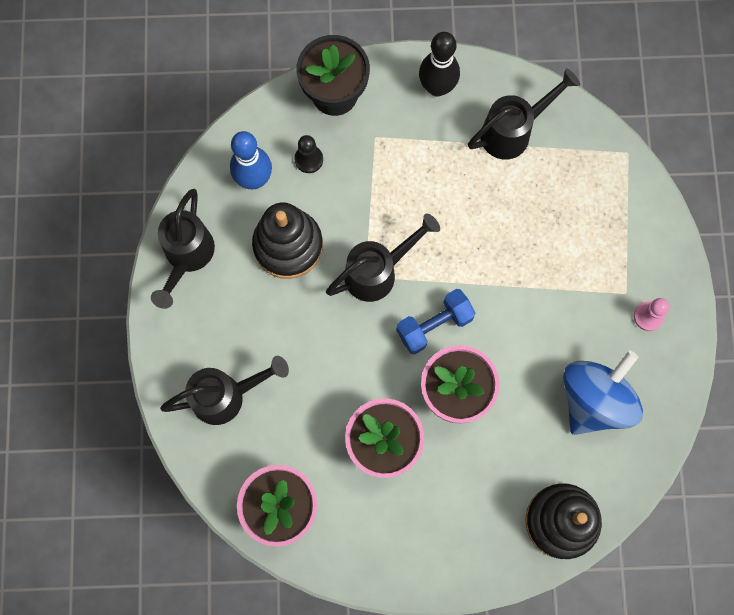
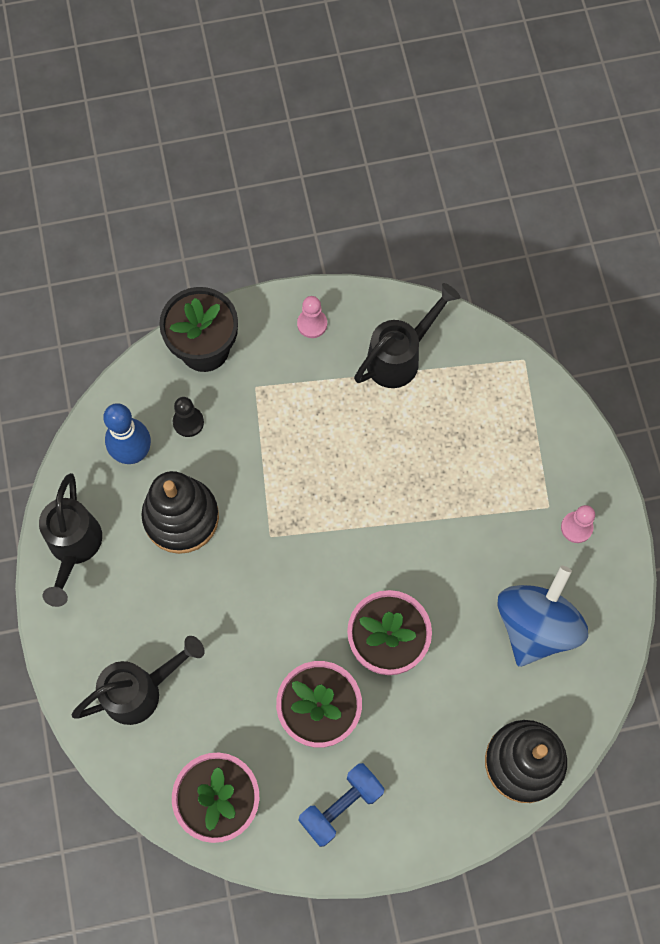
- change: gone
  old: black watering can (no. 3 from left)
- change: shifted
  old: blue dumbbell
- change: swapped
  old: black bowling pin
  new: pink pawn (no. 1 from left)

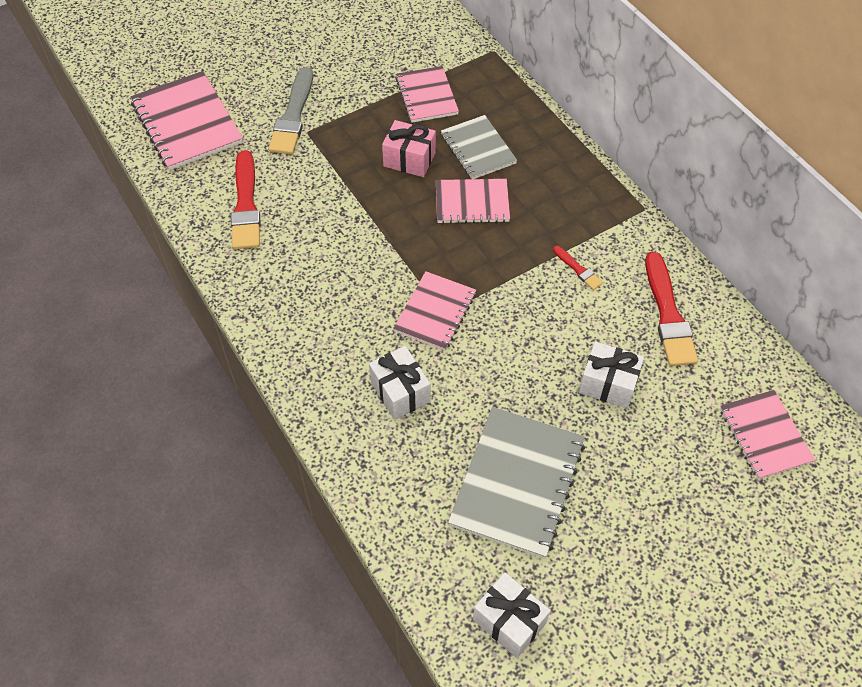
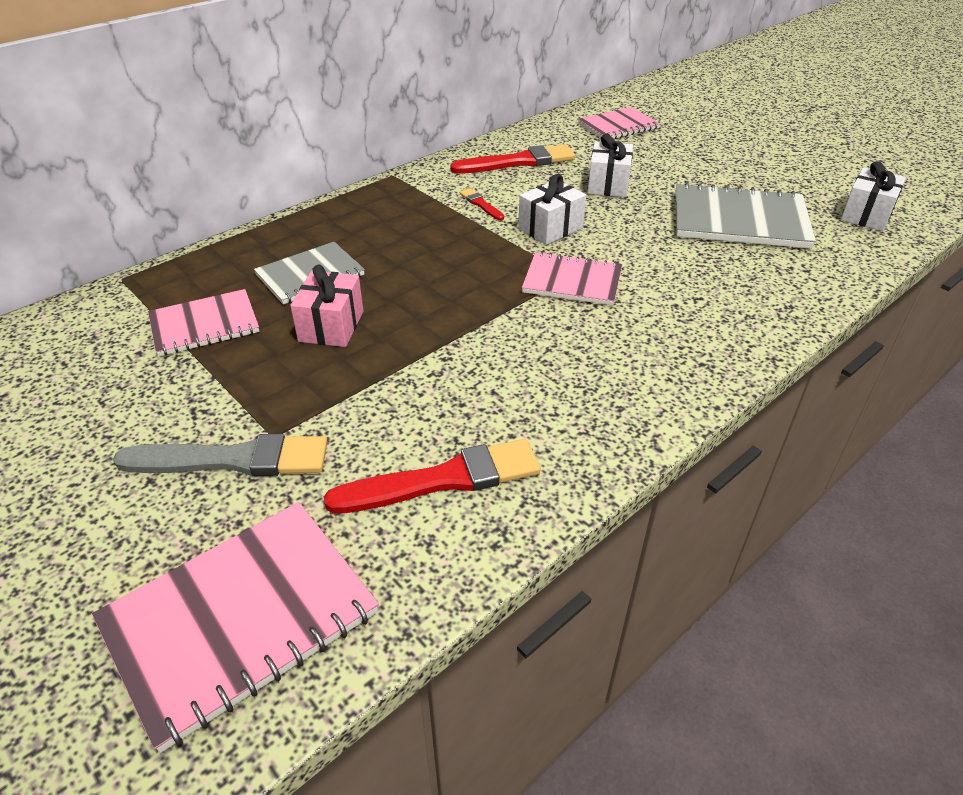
- change: shifted
  old: white gift (no. 1 from left)
- change: gone
  old: pink notebook (no. 4 from left)
- change: rotated
  old: red brush (no. 2 from left)
  degrees: -75

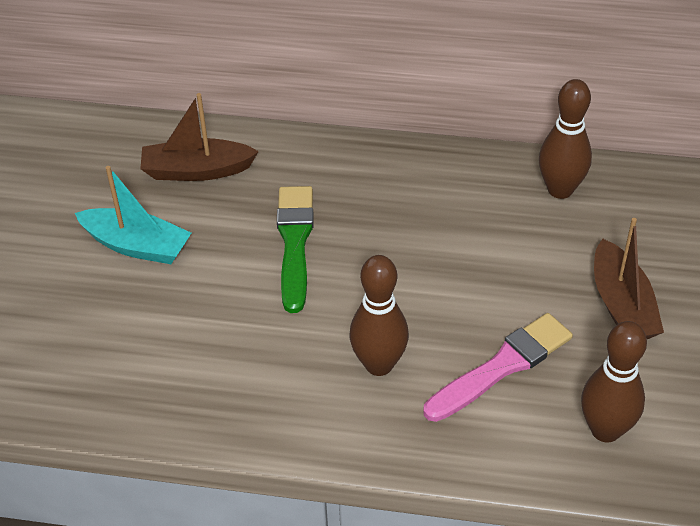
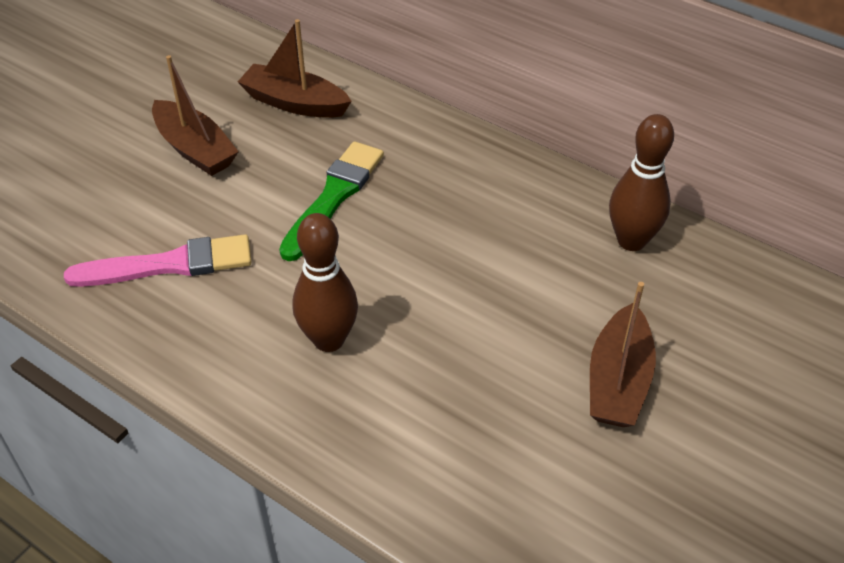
- change: repainted
  old: turquoise boat
  new: brown boat (no. 1 from left)
- change: shifted
  old: pink brush
- change: gone
  old: brown bowling pin (no. 3 from left)

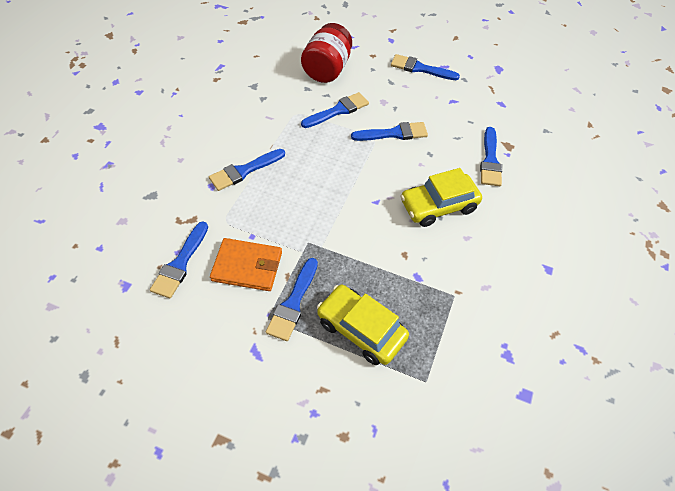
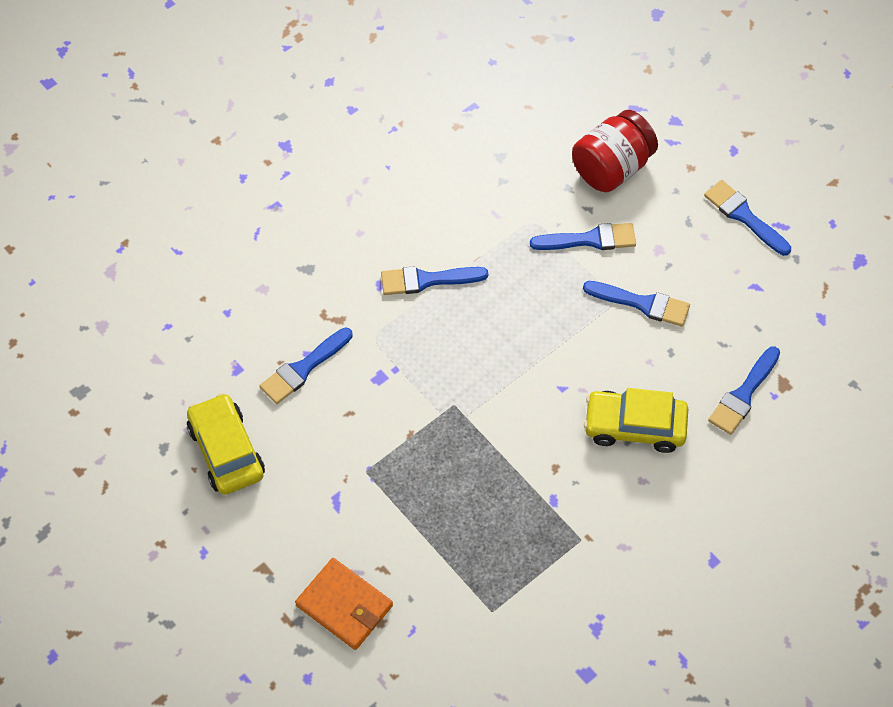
- change: shifted
  old: orange wallet
- change: gone
  old: blue brush (no. 3 from left)
- change: shifted
  old: yellow car (no. 1 from left)

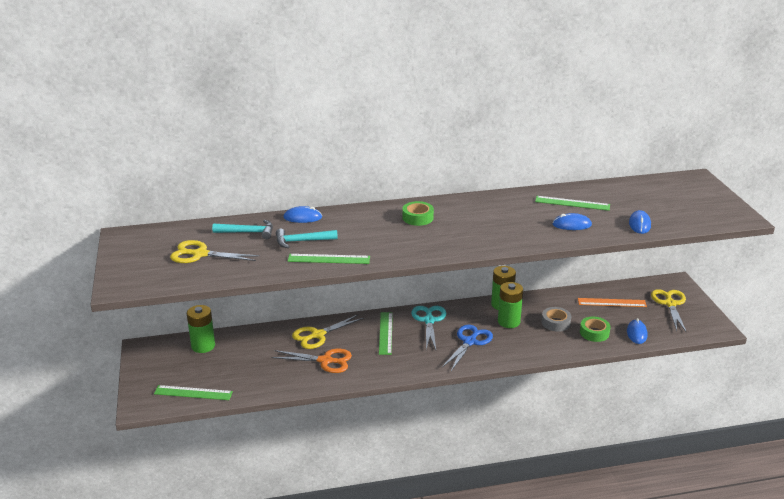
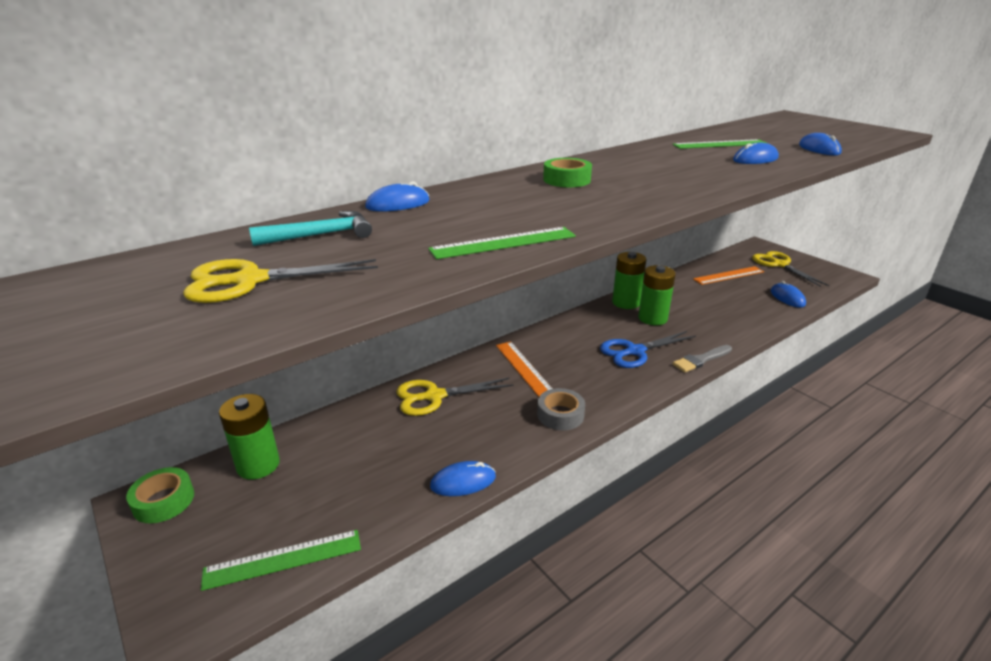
- change: gone
  old: orange scissors
- change: gone
  old: turquoise hammer (no. 2 from left)
- change: rotated
  old: yellow scissors (no. 2 from left)
  degrees: 45
- change: repainted
  old: green ruler (no. 3 from left)
  new: orange ruler (no. 1 from left)
- change: gone
  old: turquoise scissors
- change: rotated
  old: blue scissors
  degrees: -120
- change: shifted
  old: grey tape
- change: shifted
  old: green tape (no. 2 from left in the first image)
  new: green tape (no. 1 from left)
- change: new
  new: blue mouse (no. 2 from left)
- change: new
  new: grey brush

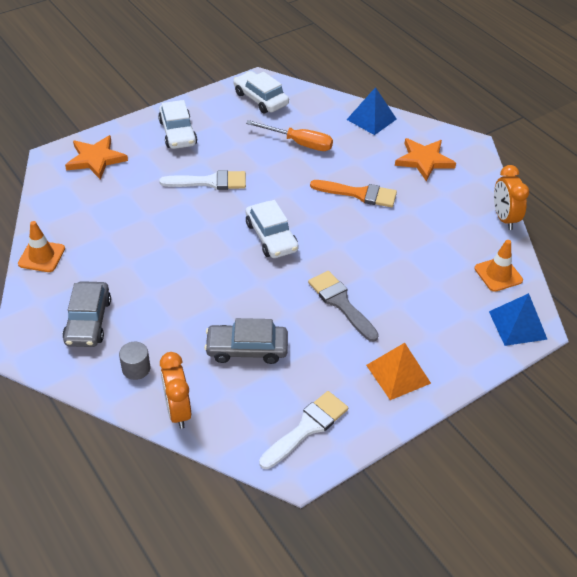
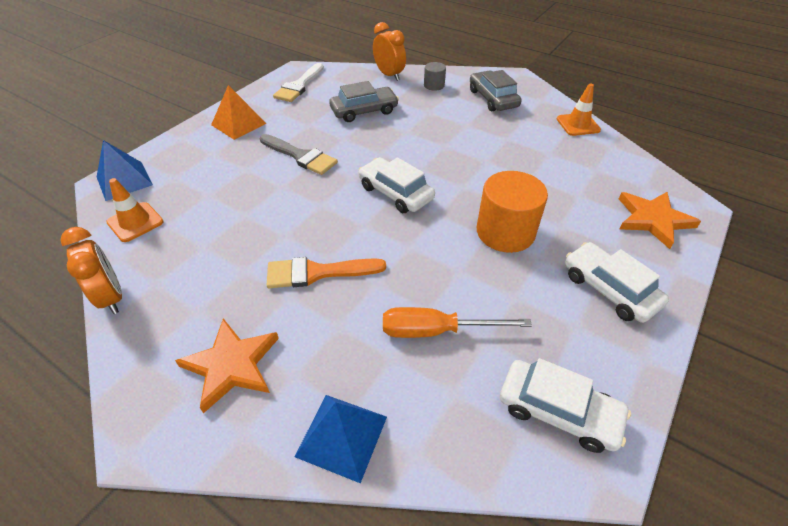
- change: swapped
  old: white brush (no. 1 from left)
  new: orange cylinder

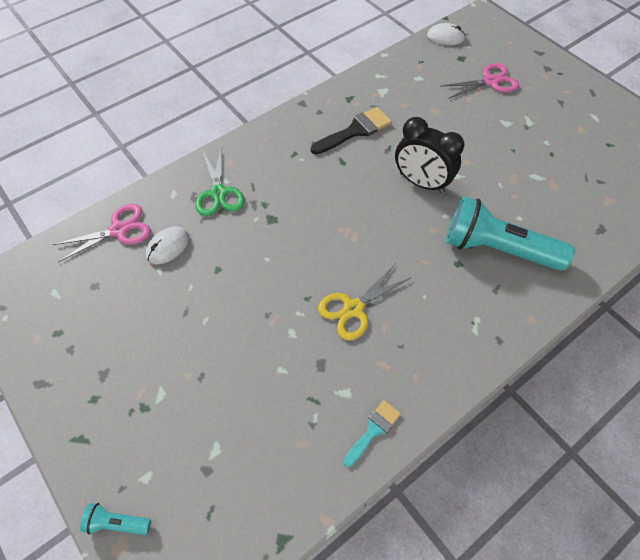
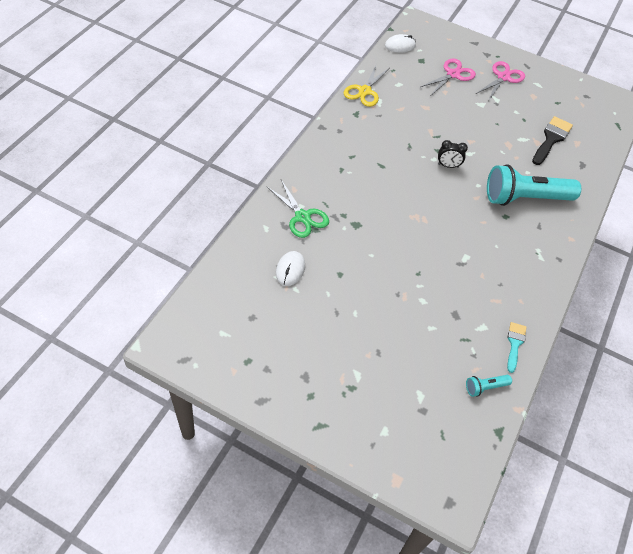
- change: shifted
  old: pink scissors (no. 1 from left in the first image)
  new: pink scissors (no. 2 from left)
- change: shifted
  old: turquoise flashlight (no. 1 from left)
- change: shifted
  old: black brush
- change: shifted
  old: yellow scissors
- change: scaled
  old: black clock
  factor: 0.53

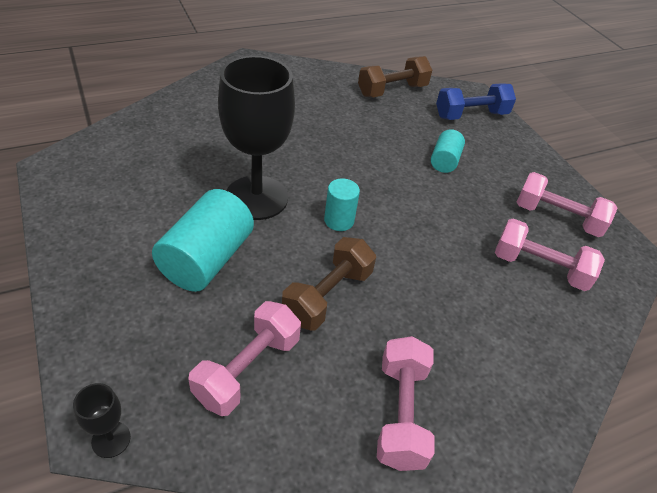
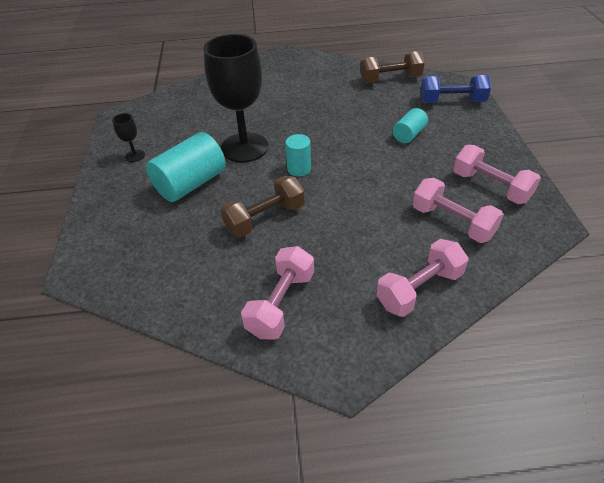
- change: shifted
  old: black goblet (no. 1 from left)
- change: shifted
  old: pink dumbbell (no. 1 from left in the first image)
  new: pink dumbbell (no. 2 from left)

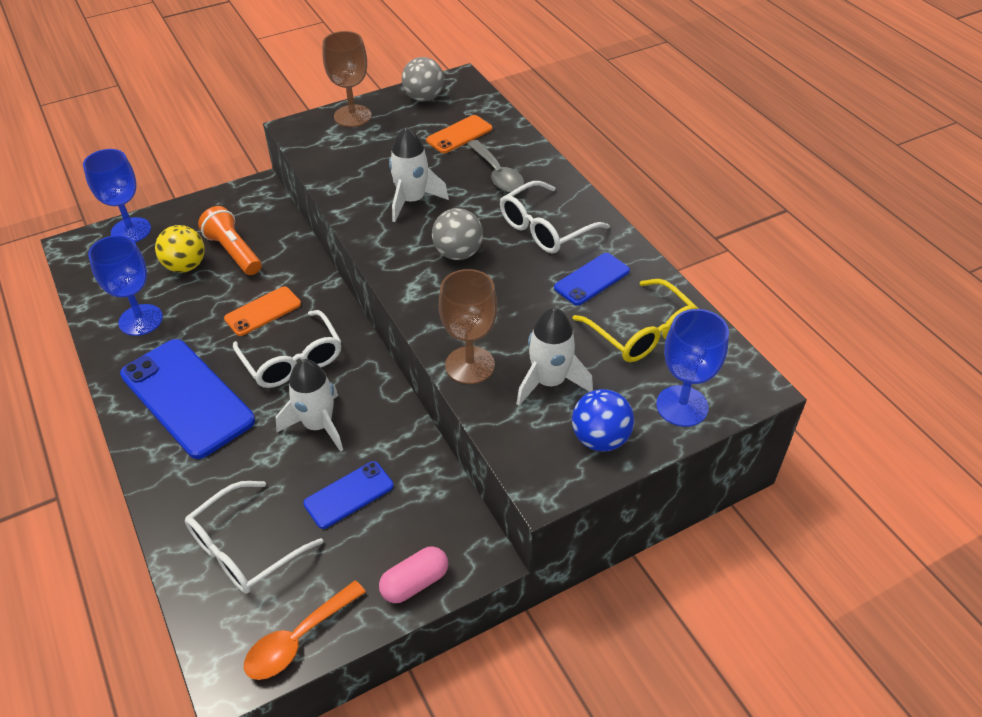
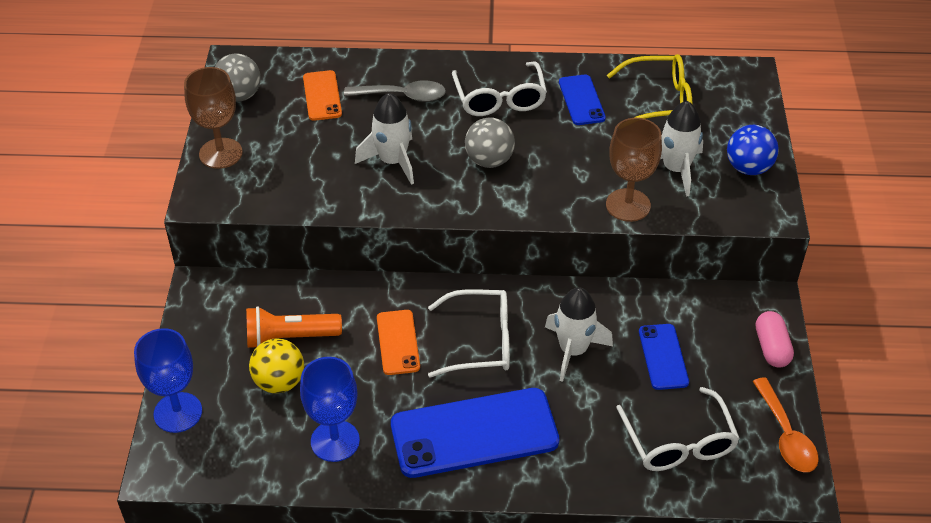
- change: gone
  old: blue goblet (no. 3 from left)

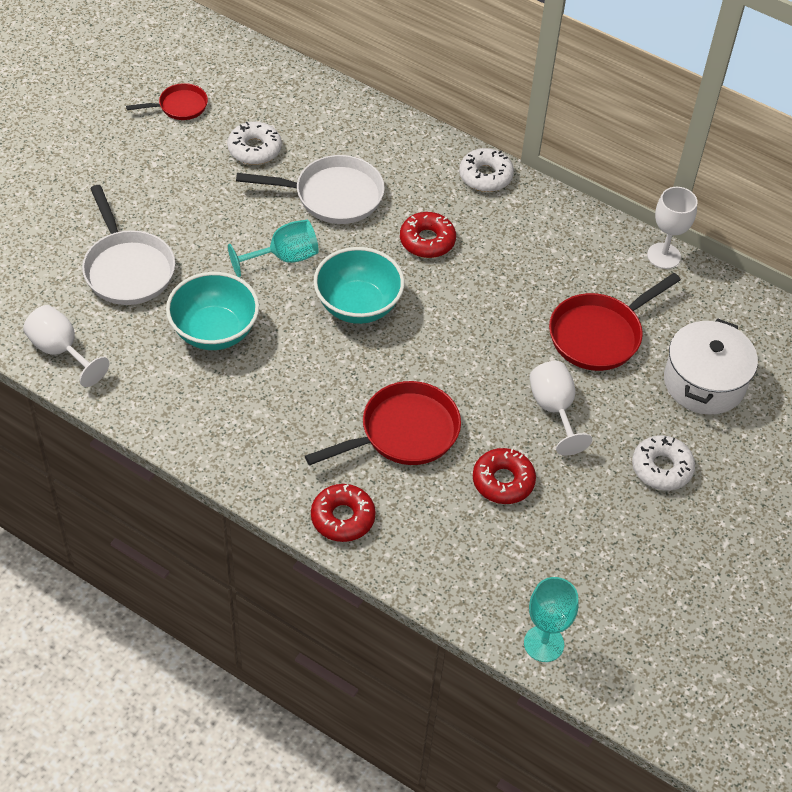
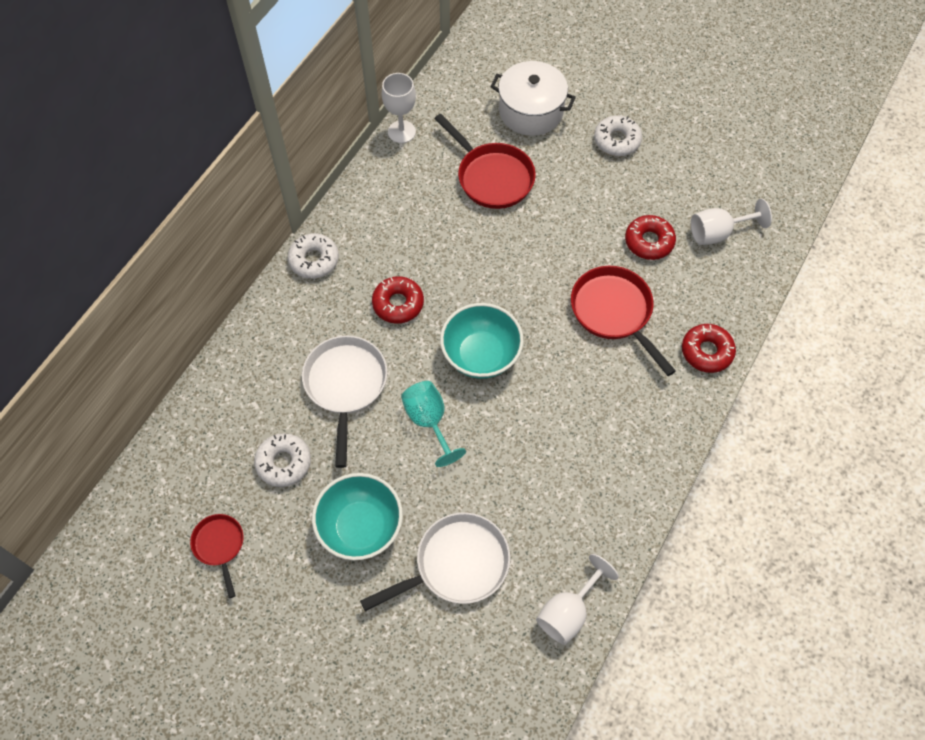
- change: shifted
  old: turquoise bowl (no. 1 from left)
- change: gone
  old: turquoise goblet (no. 2 from left)
- change: shifted
  old: white goblet (no. 2 from left in the first image)
  new: white goblet (no. 3 from left)

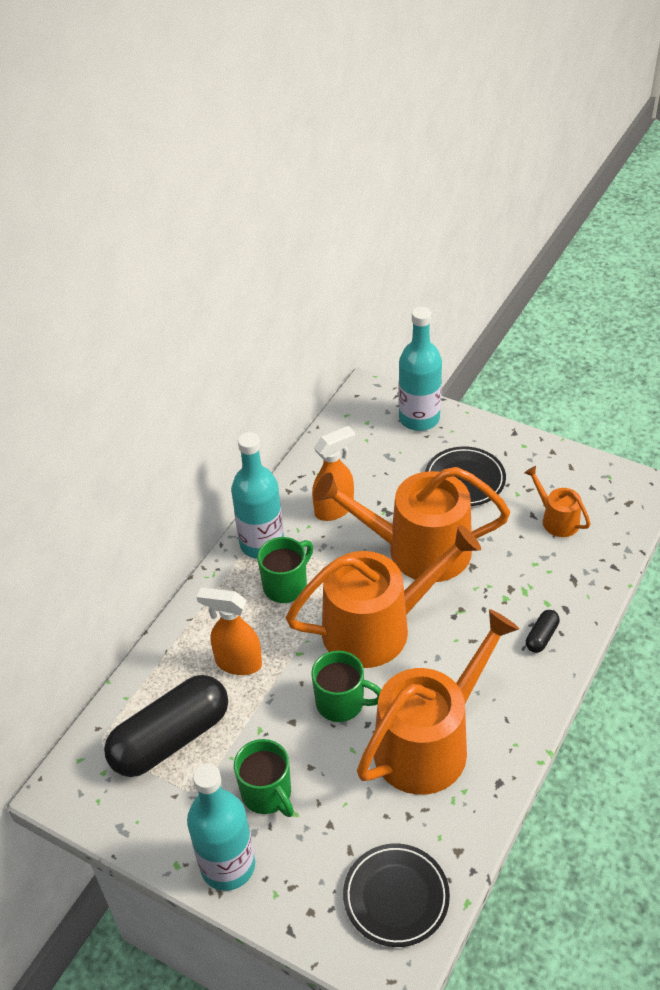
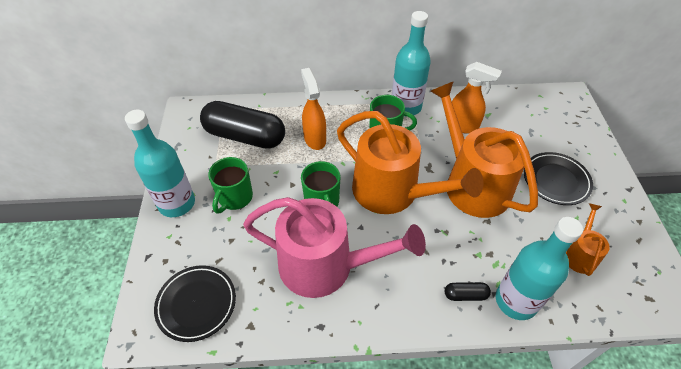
- change: repainted
  old: orange watering can (no. 3 from left)
  new: pink watering can
- change: shifted
  old: turquoise bottle (no. 3 from left)

